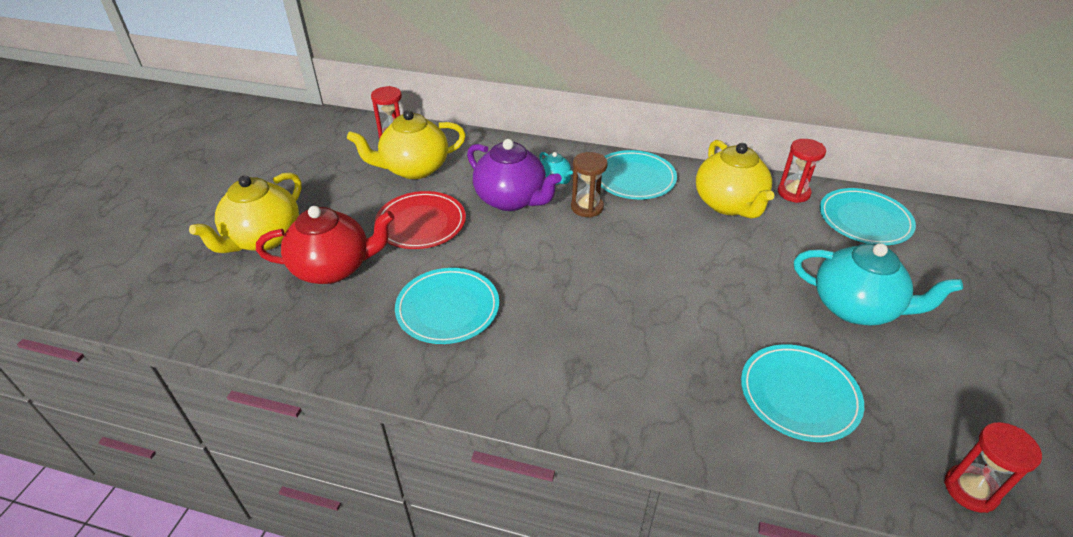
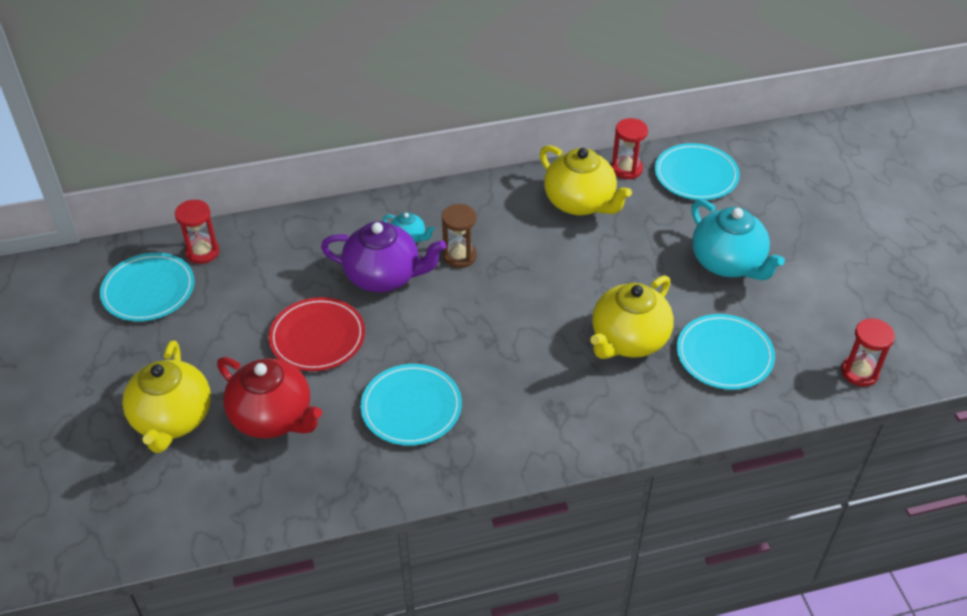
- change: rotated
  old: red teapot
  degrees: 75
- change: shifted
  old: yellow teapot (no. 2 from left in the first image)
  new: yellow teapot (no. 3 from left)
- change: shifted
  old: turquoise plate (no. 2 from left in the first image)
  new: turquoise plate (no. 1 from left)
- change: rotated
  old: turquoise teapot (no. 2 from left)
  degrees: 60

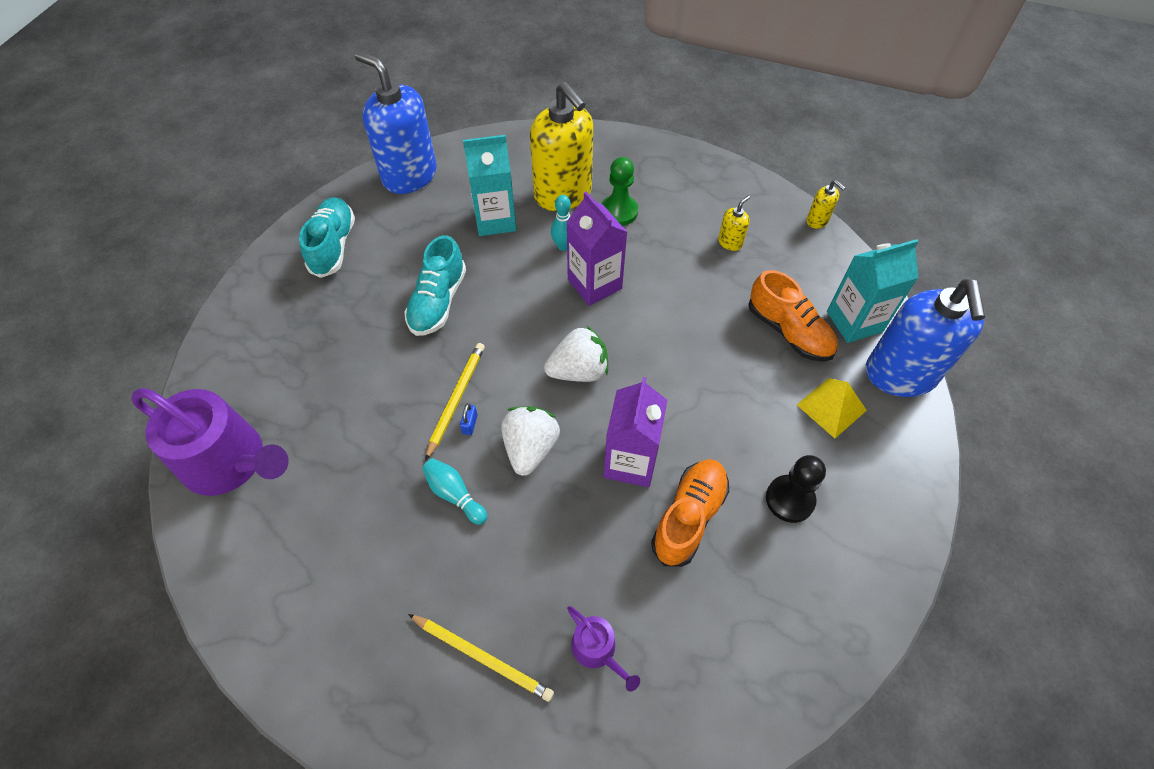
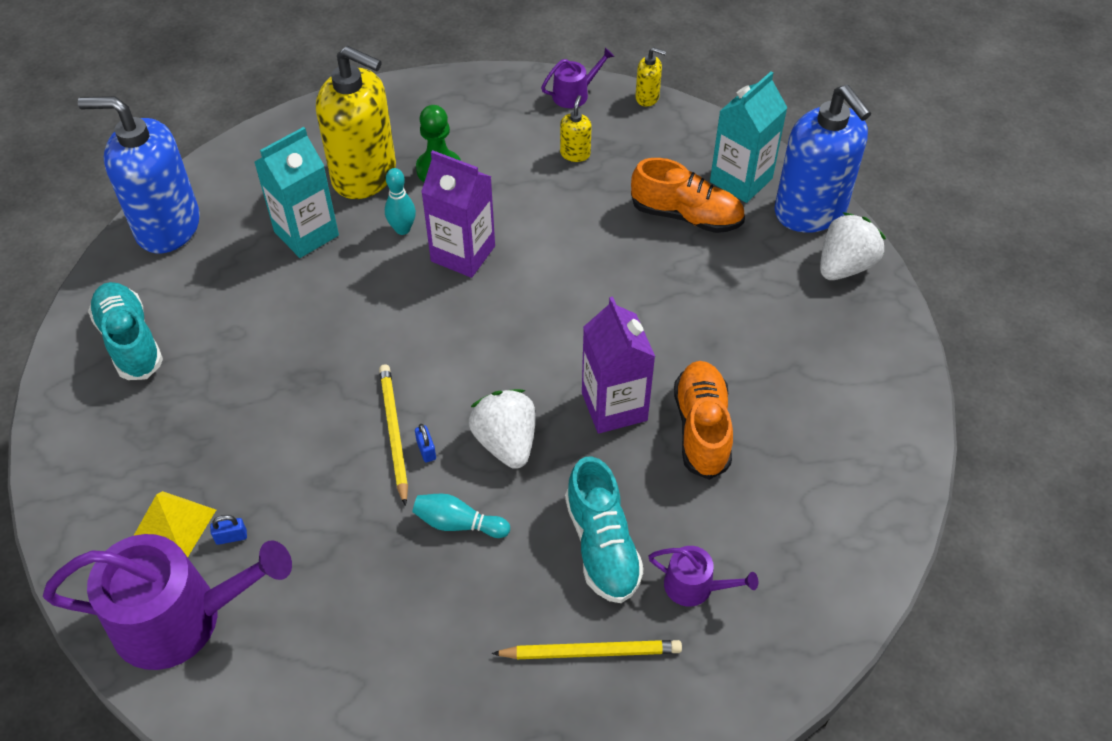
- change: shifted
  old: turquoise shoe (no. 2 from left)
- change: shifted
  old: white strawberry (no. 2 from left)
- change: gone
  old: black pawn
- change: shifted
  old: yellow pyramid
- change: new
  new: blue padlock (no. 1 from left)
- change: new
  new: purple watering can (no. 2 from left)

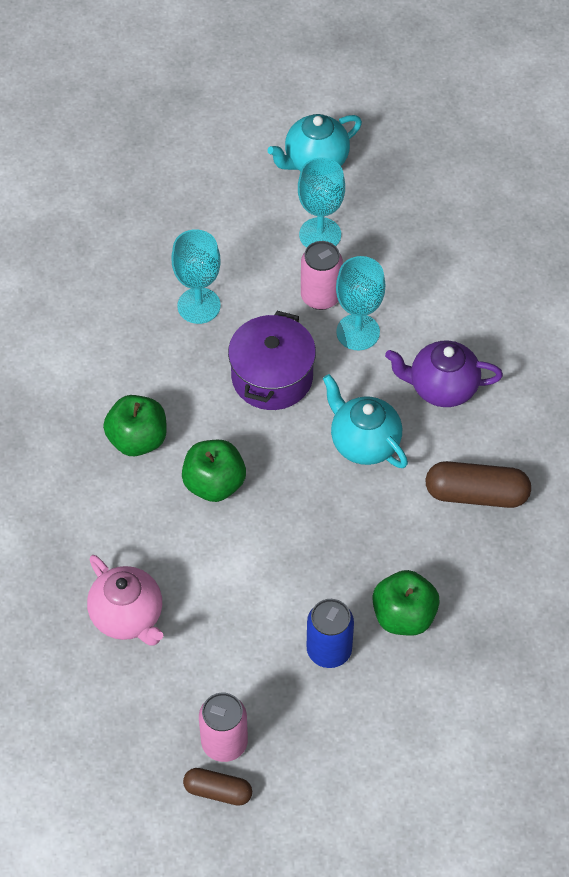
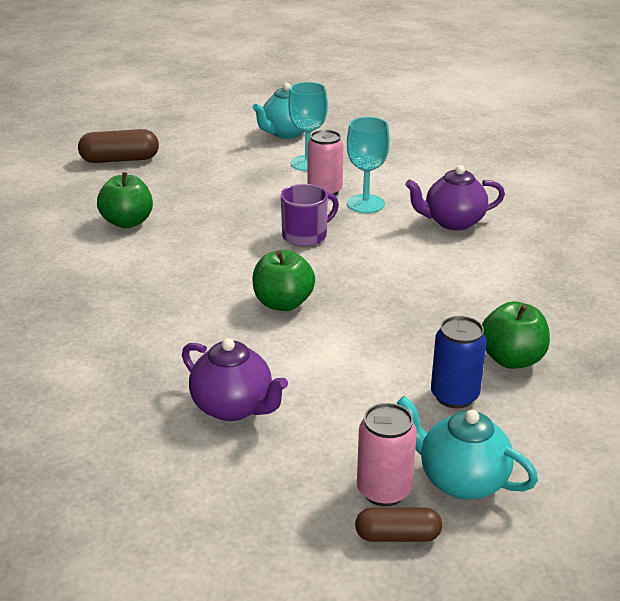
- change: repainted
  old: pink teapot
  new: purple teapot (no. 1 from left)
- change: shifted
  old: green apple (no. 1 from left)
- change: gone
  old: turquoise goblet (no. 1 from left)
- change: swapped
  old: purple pot
  new: purple mug
- change: shifted
  old: turquoise teapot (no. 2 from left)
- change: shifted
  old: brown capsule (no. 2 from left in the first image)
  new: brown capsule (no. 1 from left)

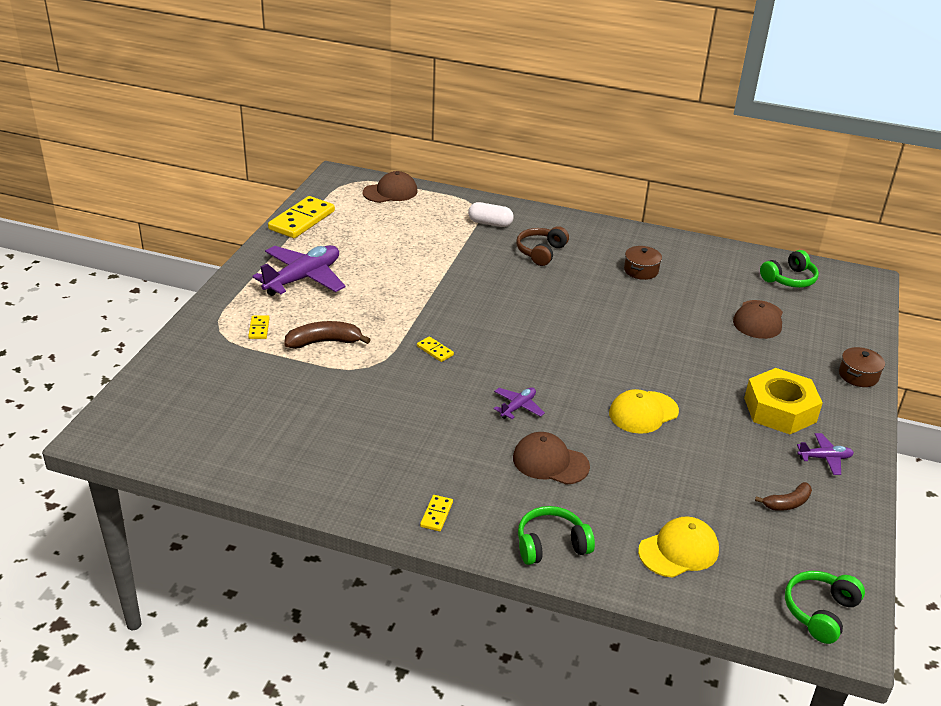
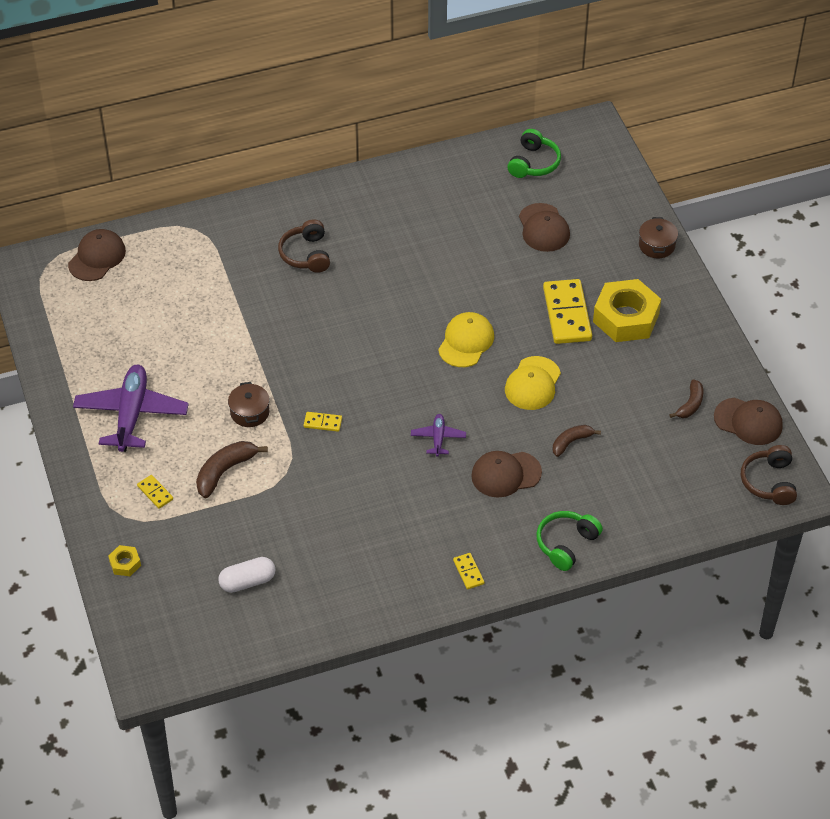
- change: shifted
  old: yellow domino (no. 2 from left in the first image)
  new: yellow domino (no. 4 from left)
- change: shifted
  old: white capsule
- change: shifted
  old: brown pot (no. 1 from left)
- change: shifted
  old: yellow cap (no. 2 from left in the first image)
  new: yellow cap (no. 1 from left)
- change: repainted
  old: green headphones (no. 3 from left)
  new: brown headphones (no. 2 from left)
- change: gone
  old: purple plane (no. 3 from left)
- change: new
  new: yellow nut (no. 1 from left)
- change: new
  new: brown banana (no. 2 from left)
- change: new
  new: brown cap (no. 4 from left)

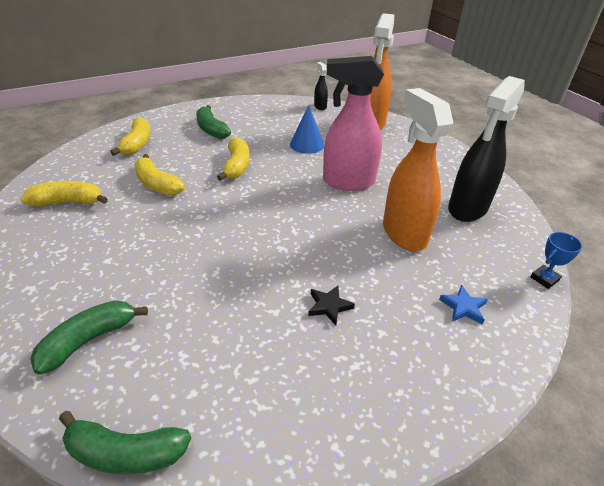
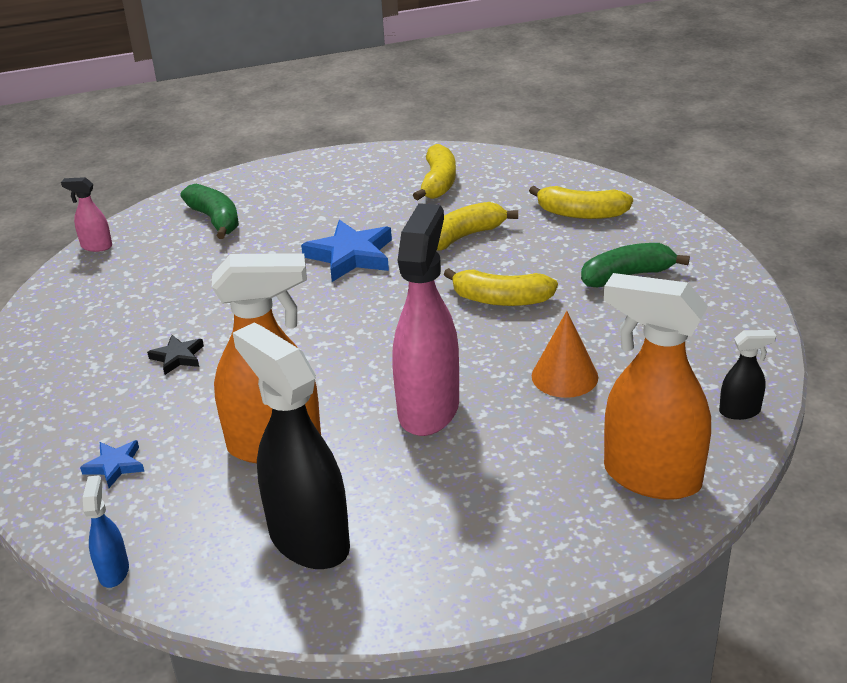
- change: swapped
  old: green banana (no. 2 from left)
  new: pink spray bottle (no. 1 from left)
- change: repainted
  old: blue cone
  new: orange cone
- change: swapped
  old: blue trophy
  new: blue spray bottle
- change: new
  new: blue star (no. 2 from left)

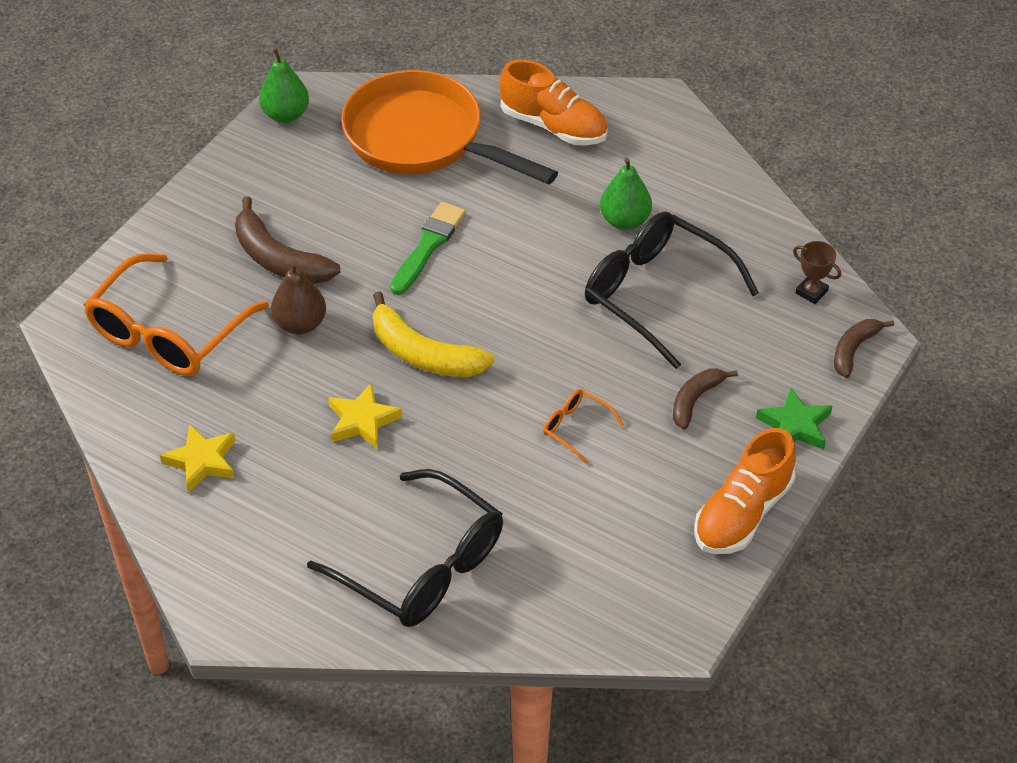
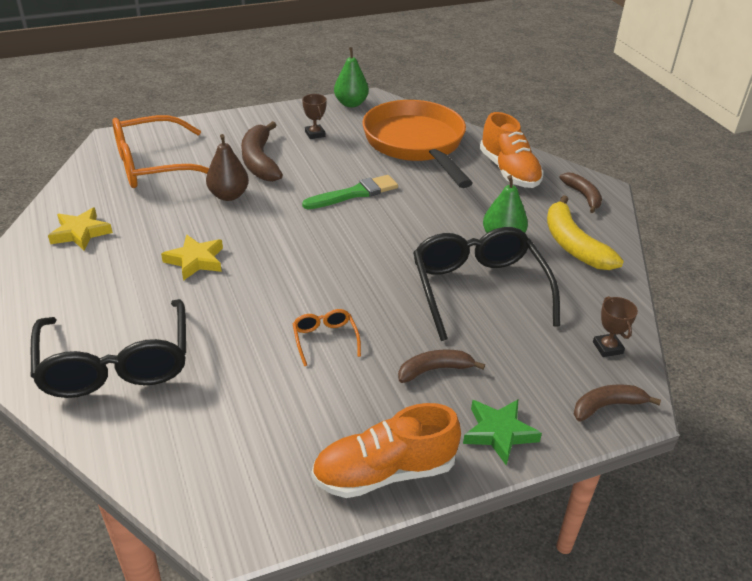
- change: shifted
  old: yellow banana
- change: new
  new: brown trophy (no. 1 from left)
- change: new
  new: brown banana (no. 3 from left)

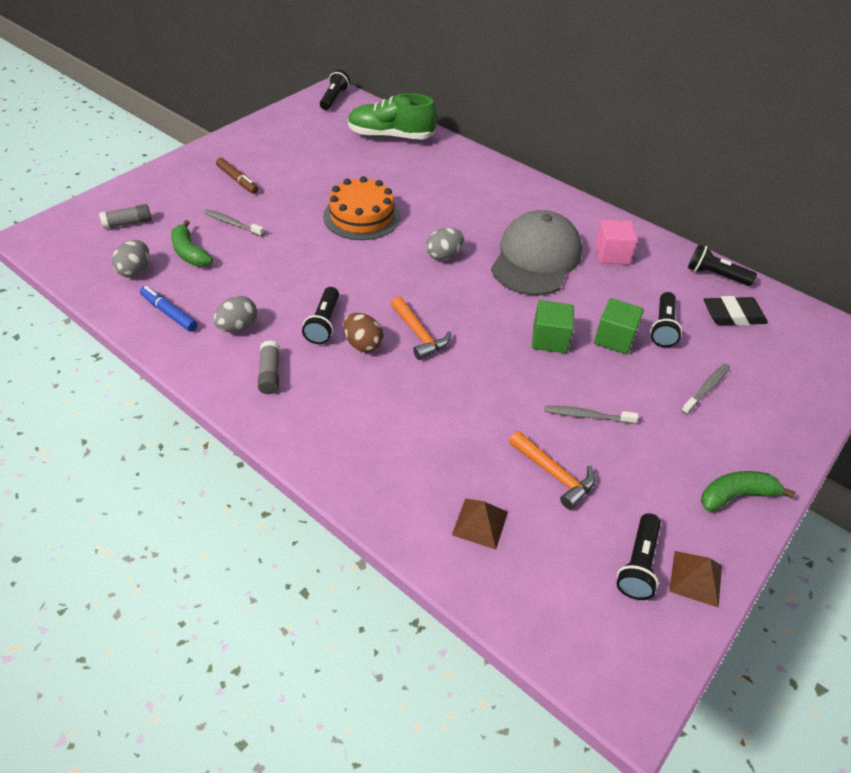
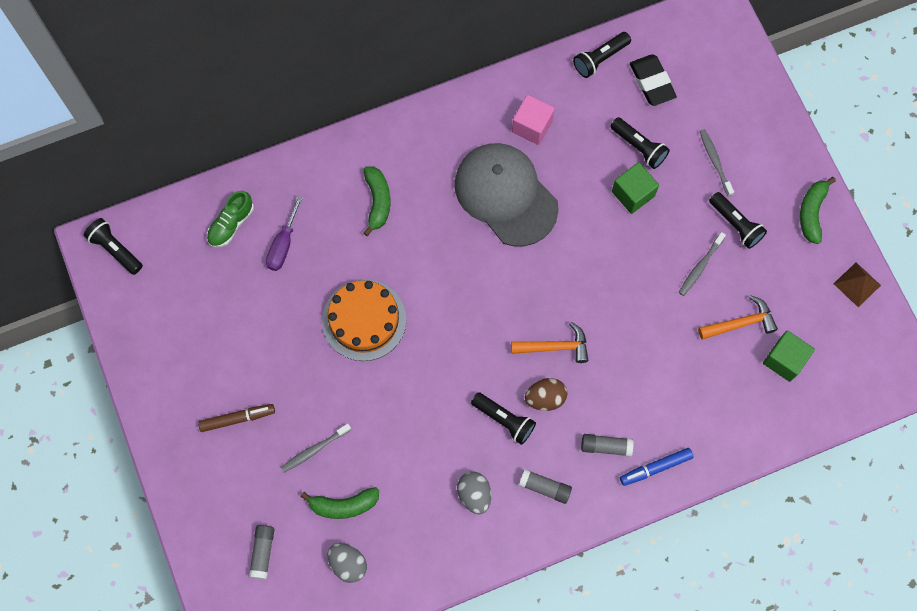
- change: shifted
  old: blue marker
- change: scaled
  old: green shoe
  factor: 0.58
- change: gone
  old: grey egg (no. 3 from left)
- change: gone
  old: brown pyramid (no. 1 from left)
- change: shifted
  old: green cube (no. 1 from left in the first image)
  new: green cube (no. 2 from left)
- change: shifted
  old: black flashlight (no. 3 from left in the first image)
  new: black flashlight (no. 5 from left)
- change: rotated
  old: black eraser
  degrees: -45
- change: new
  new: purple screwdriver
- change: new
  new: green banana (no. 2 from left)
- change: new
  new: grey glue stick (no. 3 from left)

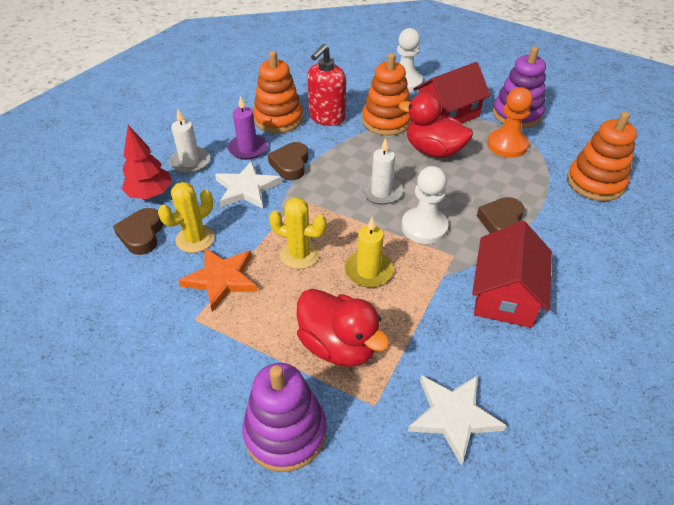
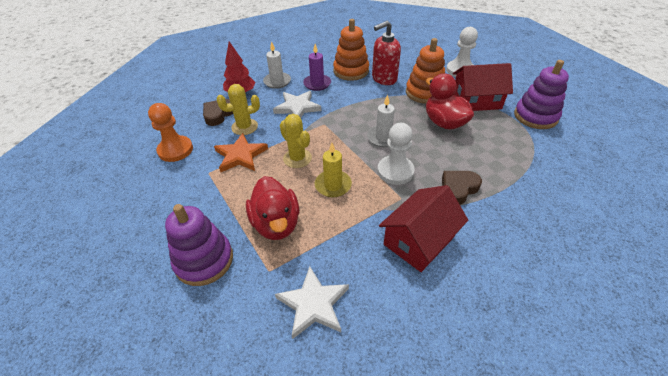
- change: gone
  old: brown heart (no. 2 from left)
- change: shifted
  old: orange pawn
- change: gone
  old: orange stacking toy (no. 3 from left)

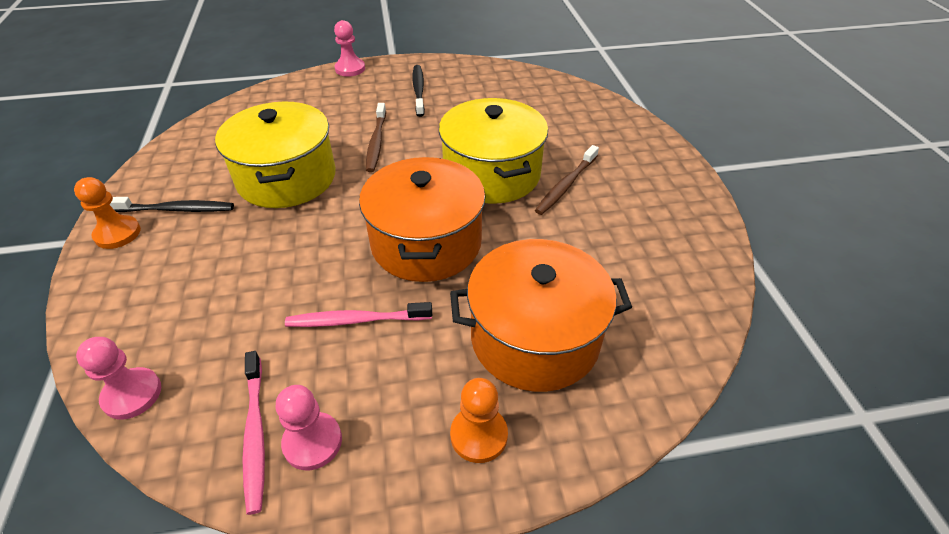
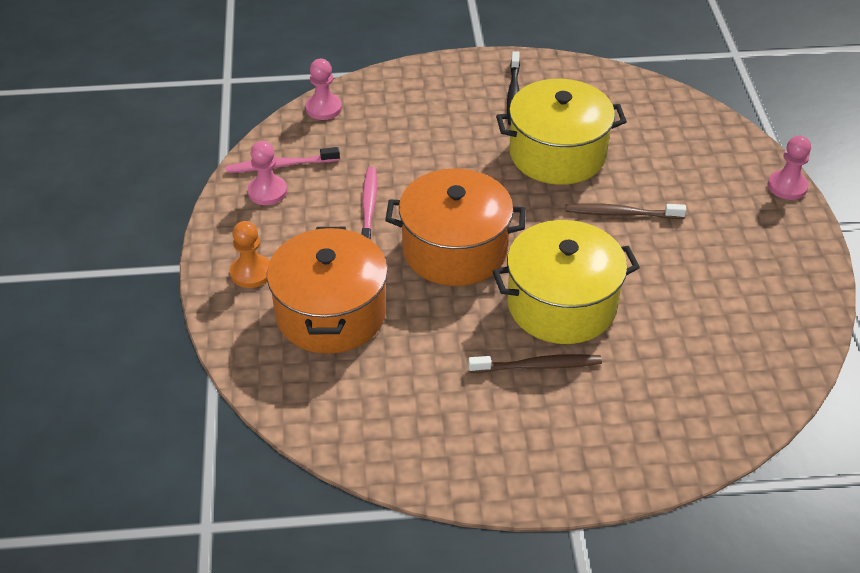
- change: gone
  old: orange pawn (no. 1 from left)
- change: gone
  old: black toothbrush (no. 2 from left)
- change: rotated
  old: brown toothbrush (no. 2 from left in the first image)
  degrees: 135

